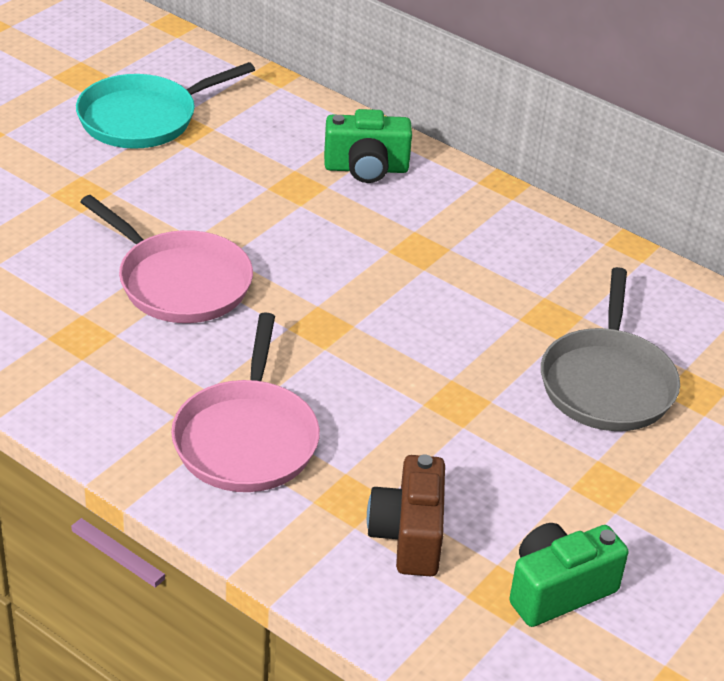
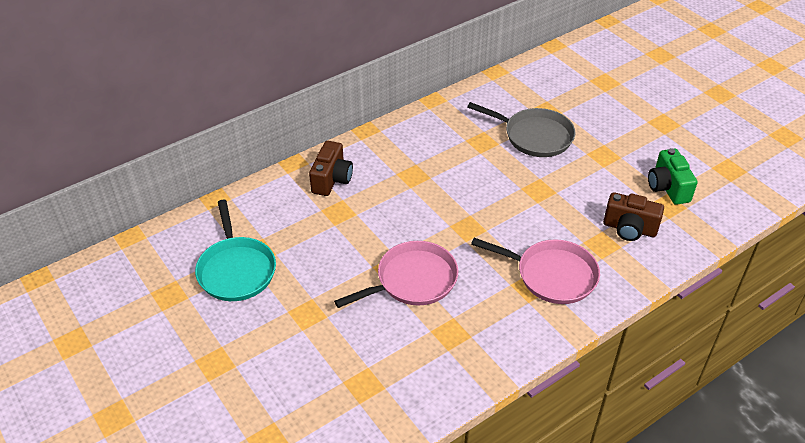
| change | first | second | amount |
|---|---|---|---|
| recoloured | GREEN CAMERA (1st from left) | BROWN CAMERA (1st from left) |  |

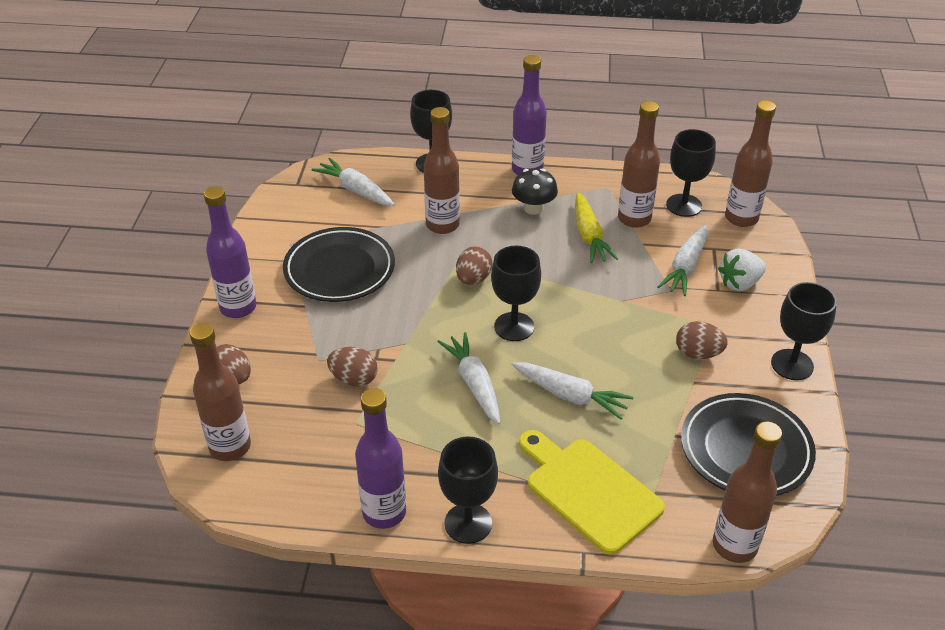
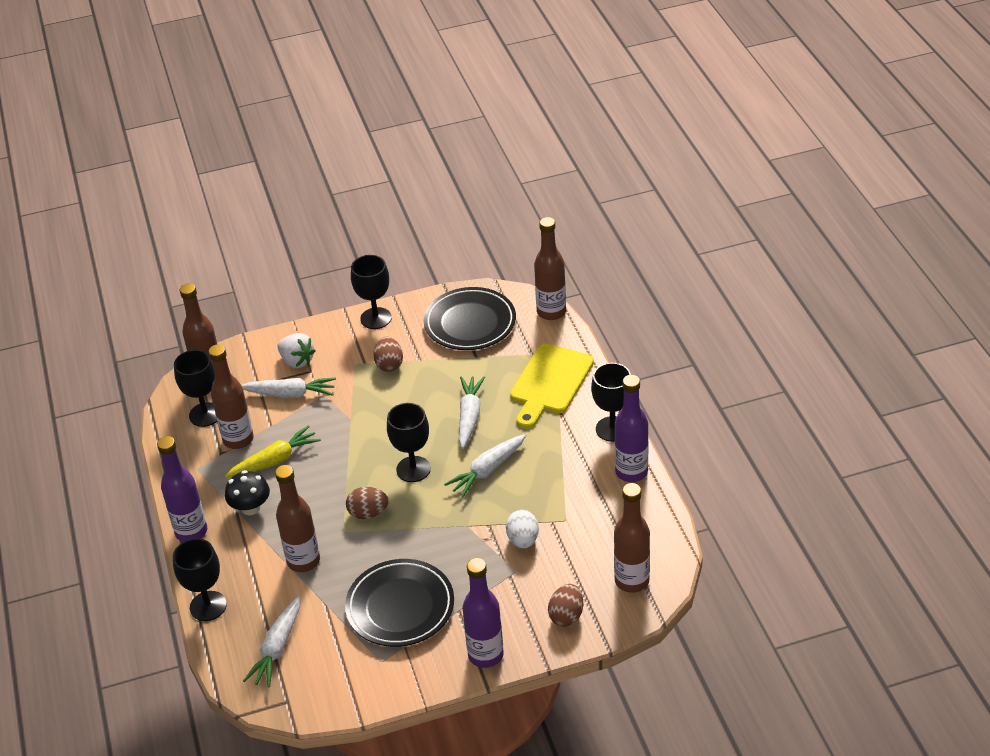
| change | first | second | amount |
|---|---|---|---|
| recoloured | BROWN EGG (2nd from left) | WHITE EGG |  |

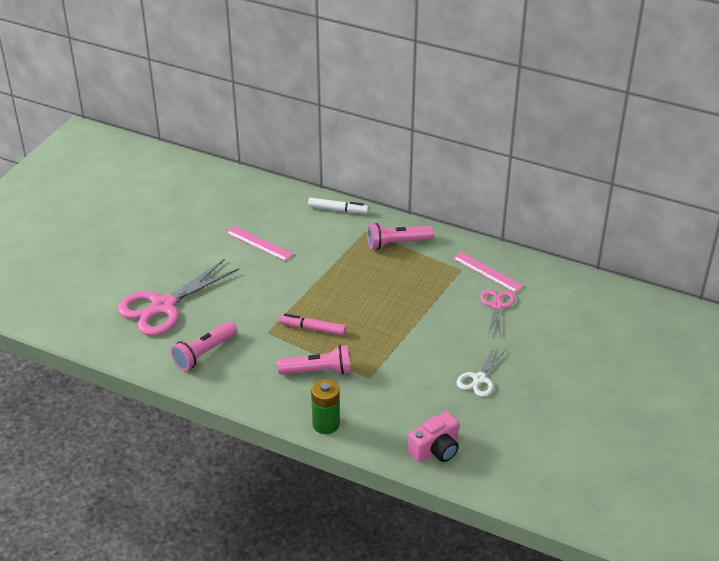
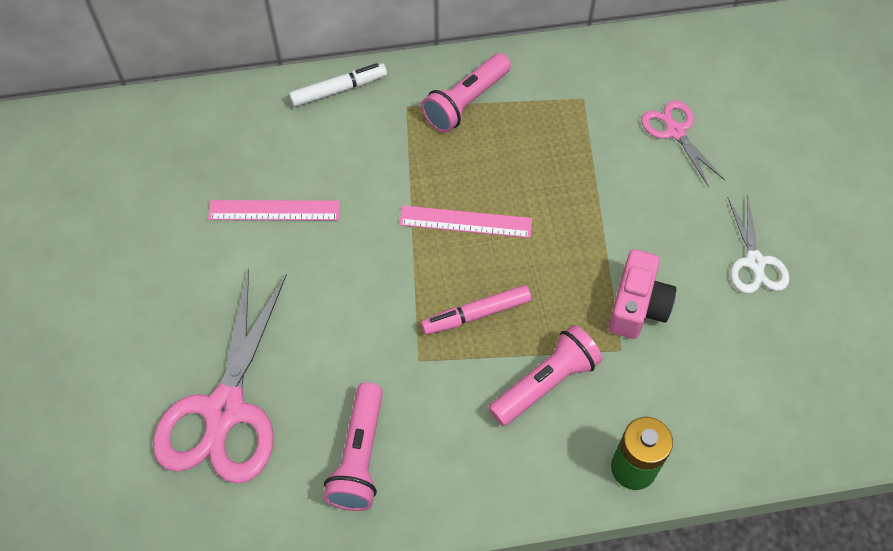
| change | first | second | amount |
|---|---|---|---|
| moved | PINK RULER (2nd from left) |  |  |
| moved | PINK CAMERA |  |  |

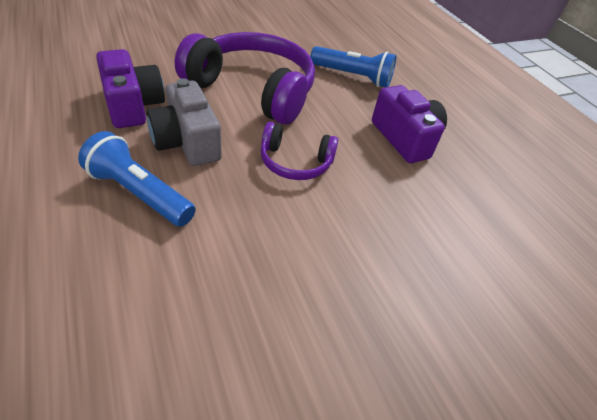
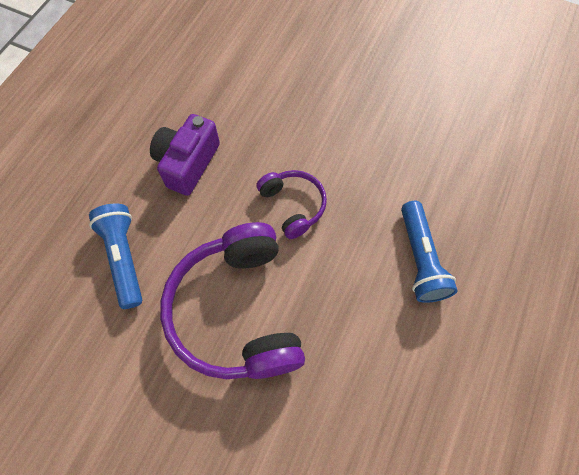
| change | first | second | amount |
|---|---|---|---|
| removed | PURPLE CAMERA (1st from left) |  |  |
| removed | GREY CAMERA |  |  |

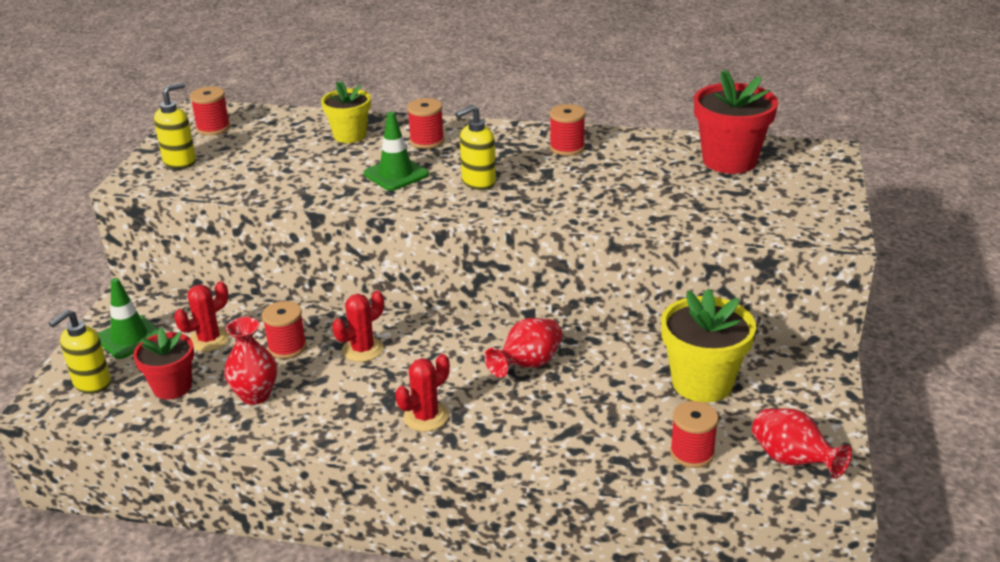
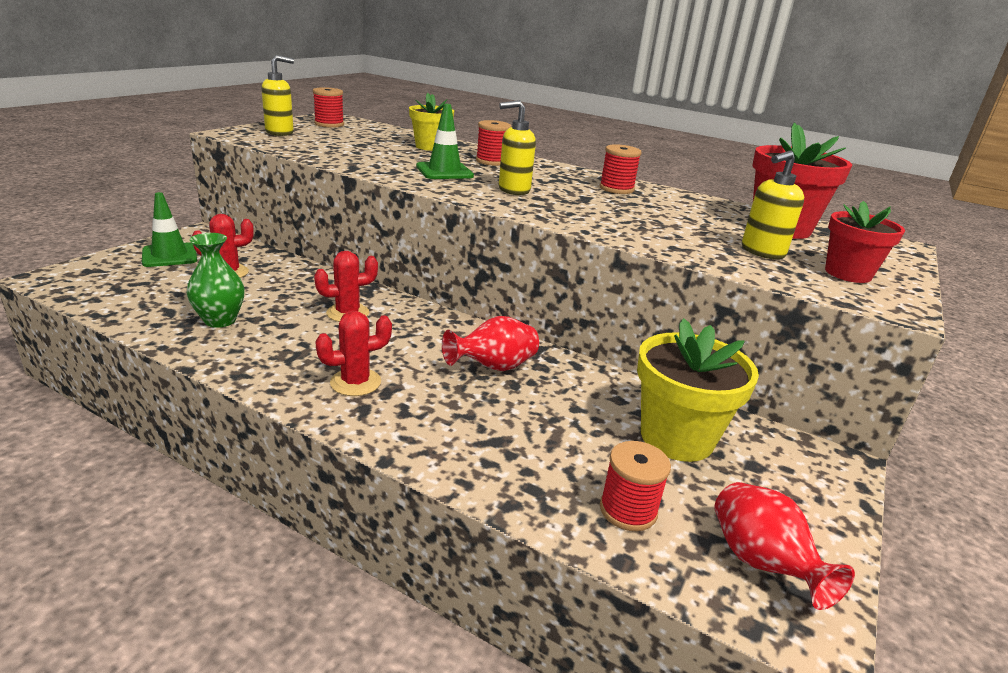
| change | first | second | amount |
|---|---|---|---|
| recoloured | RED VASE (1st from left) | GREEN VASE |  |
| moved | YELLOW SOAP DISPENSER (1st from left in the first image) | YELLOW SOAP DISPENSER (3rd from left) |  |
| moved | RED FLOWER POT (1st from left in the first image) | RED FLOWER POT (2nd from left) |  |
| removed | RED SPOOL (2nd from left) |  |  |

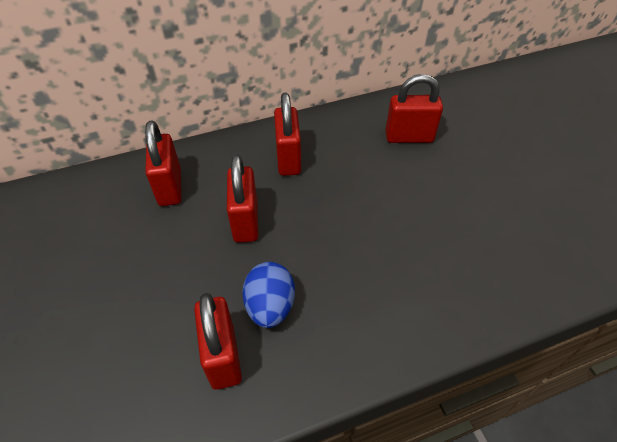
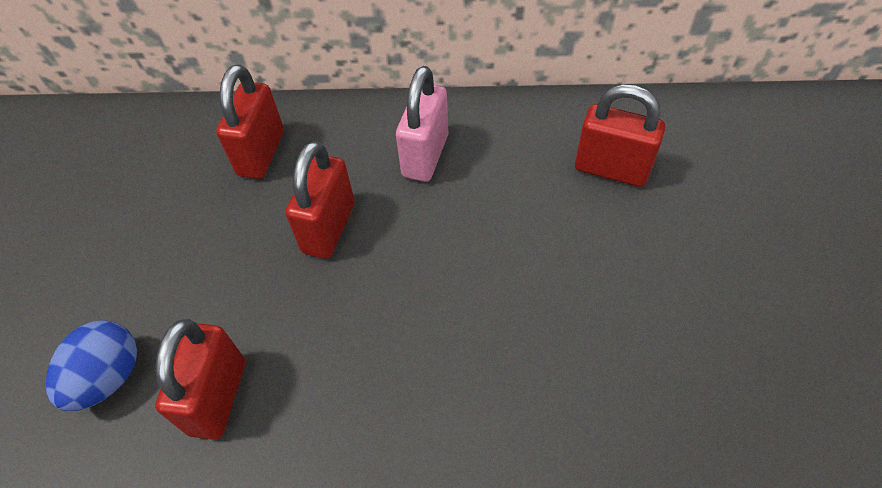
| change | first | second | amount |
|---|---|---|---|
| moved | BLUE EGG |  |  |
| recoloured | RED PADLOCK (4th from left) | PINK PADLOCK |  |

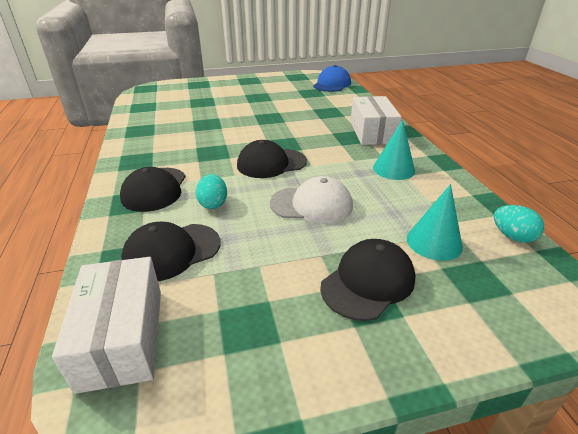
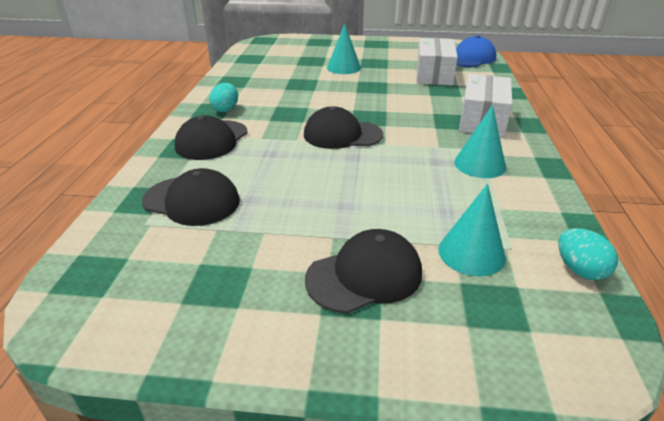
| change | first | second | amount |
|---|---|---|---|
| turned | BLACK CAP (2nd from left in the first image) | BLACK CAP (1st from left) | 150 degrees counterclockwise |
| moved | TURQUOISE EGG (1st from left) |  |  |
| added |  | TURQUOISE CONE (1st from left) |  |
| moved | WHITE BOX (1st from left) |  |  |
| removed | WHITE CAP |  |  |

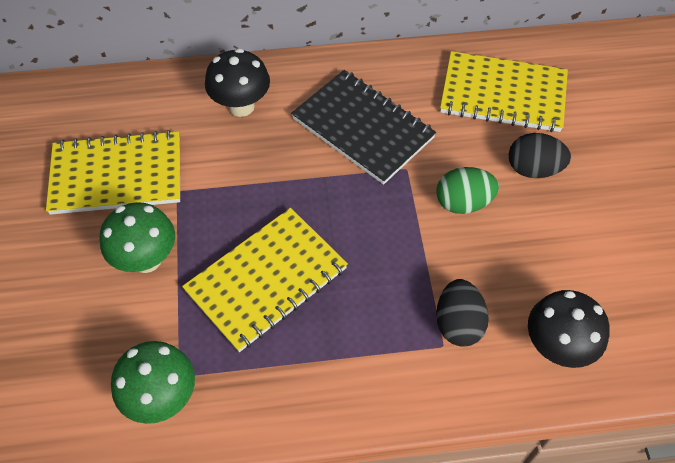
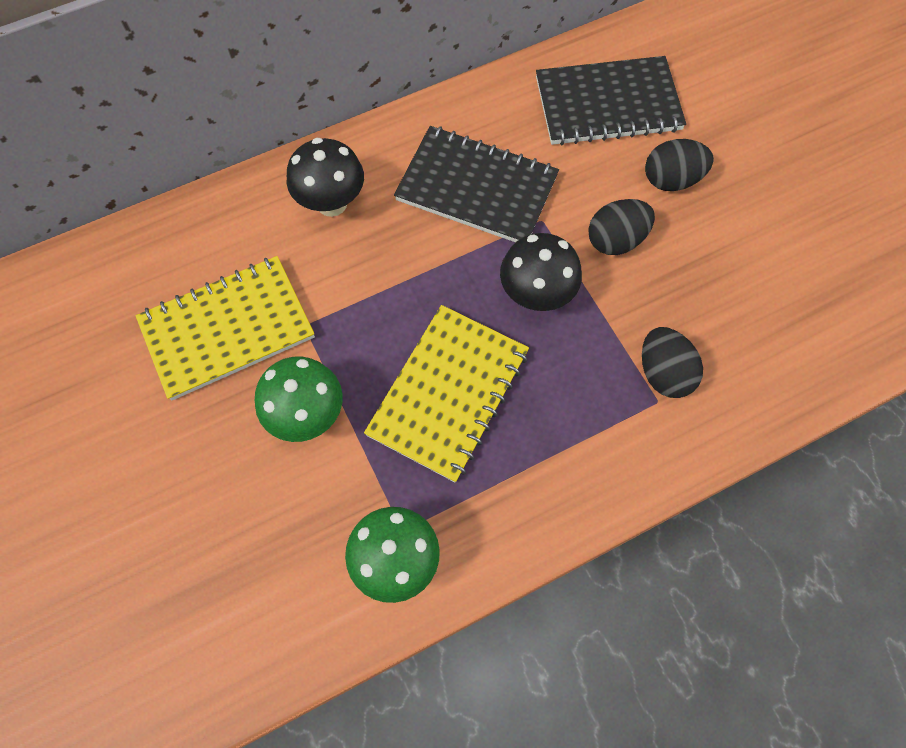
| change | first | second | amount |
|---|---|---|---|
| moved | BLACK MUSHROOM (2nd from left) |  |  |
| recoloured | YELLOW NOTEBOOK (3rd from left) | BLACK NOTEBOOK (2nd from left) |  |
| recoloured | GREEN EGG | BLACK EGG (1st from left) |  |

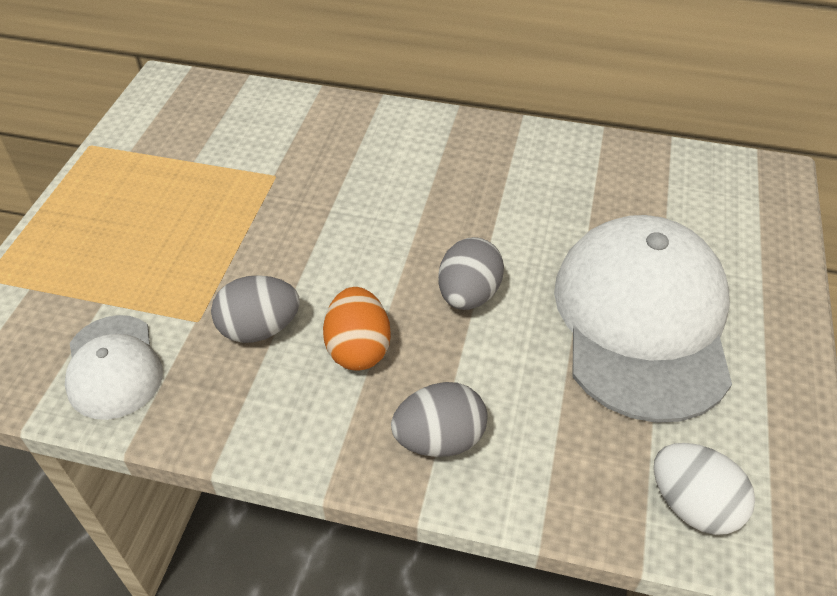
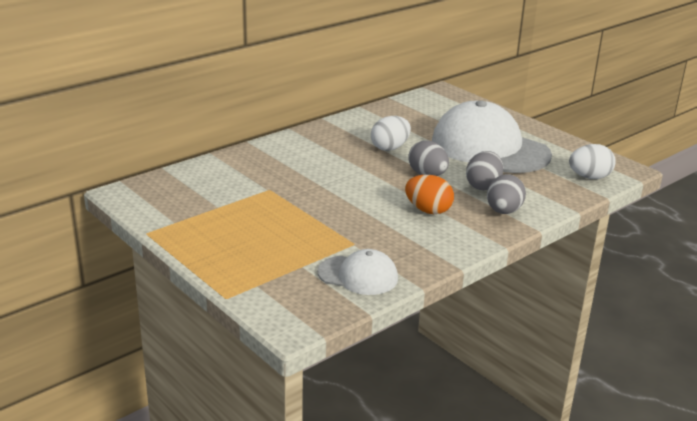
| change | first | second | amount |
|---|---|---|---|
| added |  | WHITE EGG (1st from left) |  |
| moved | GREY EGG (1st from left in the first image) | GREY EGG (2nd from left) |  |

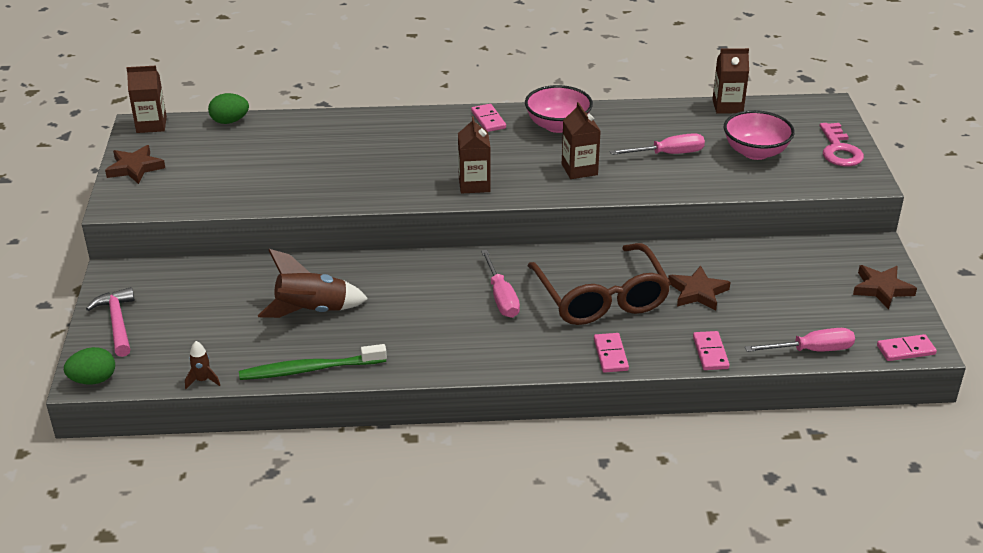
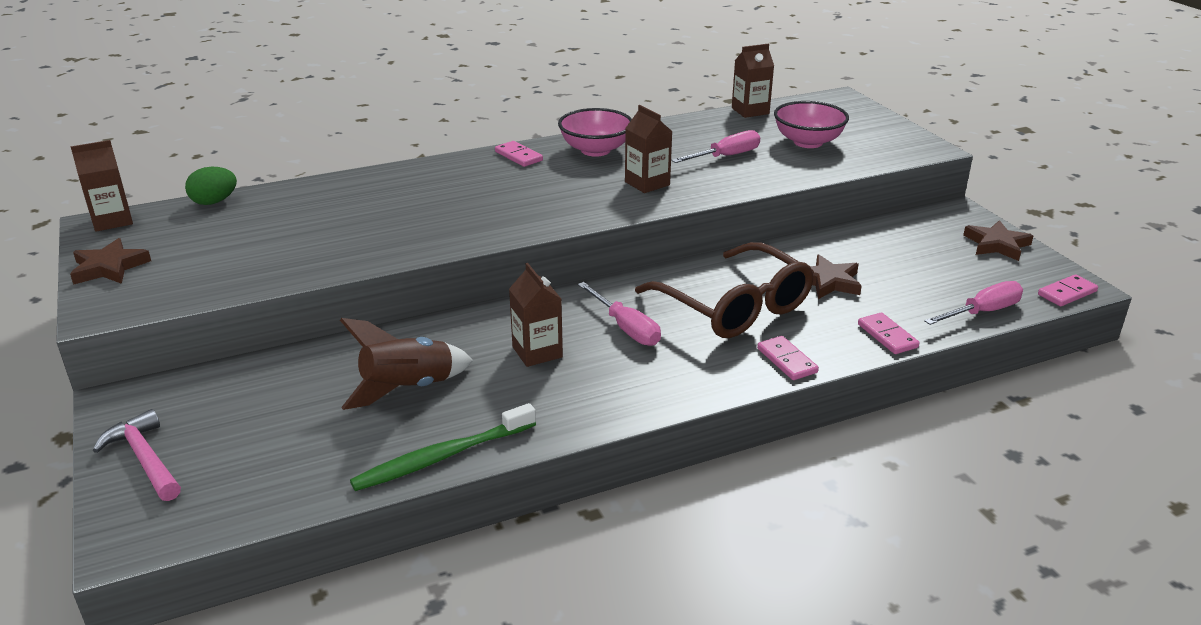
| change | first | second | amount |
|---|---|---|---|
| moved | BROWN CARTON (2nd from left) |  |  |
| removed | GREEN EGG (1st from left) |  |  |
| removed | BROWN ROCKET (1st from left) |  |  |
| removed | PINK KEY |  |  |

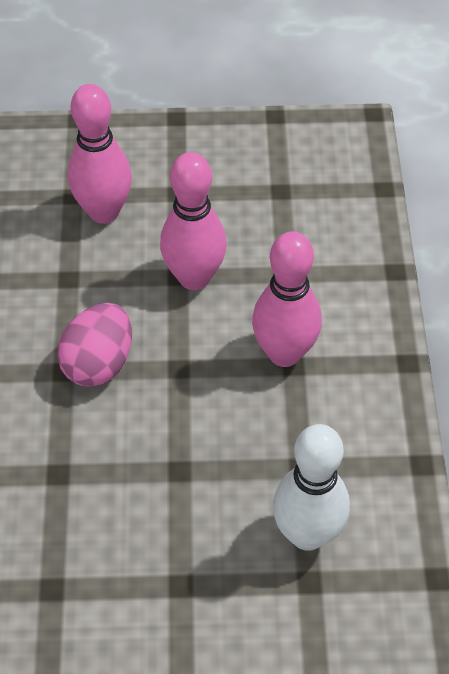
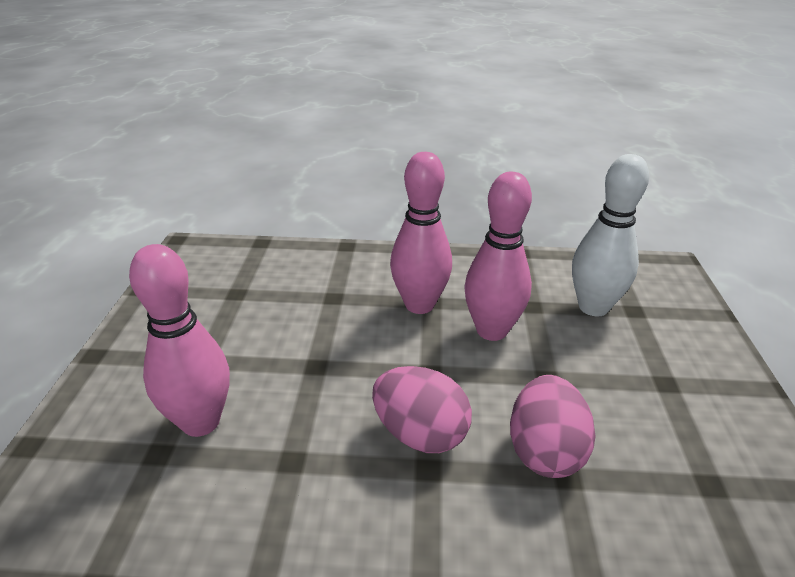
| change | first | second | amount |
|---|---|---|---|
| moved | PINK BOWLING PIN (2nd from left in the first image) | PINK BOWLING PIN (3rd from left) |  |
| added |  | PINK EGG (2nd from left) |  |

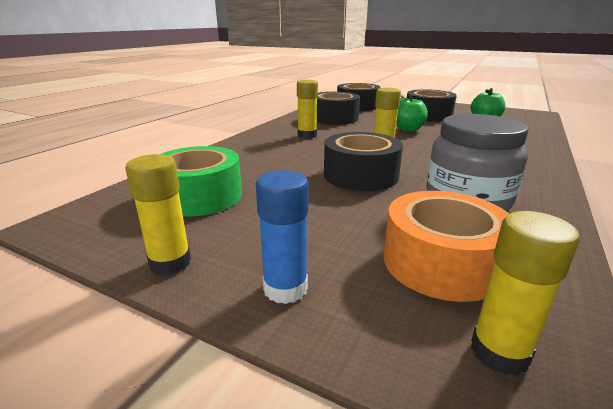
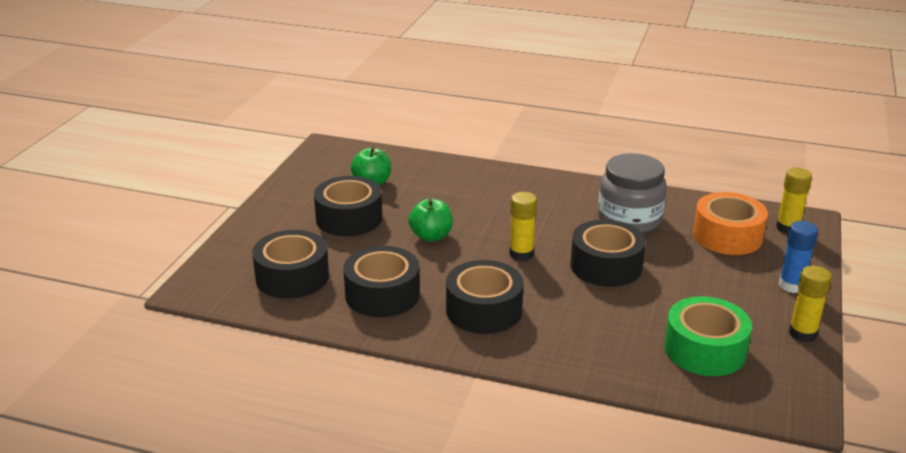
| change | first | second | amount |
|---|---|---|---|
| replaced | YELLOW GLUE STICK (2nd from left) | BLACK TAPE (4th from left) |  |

